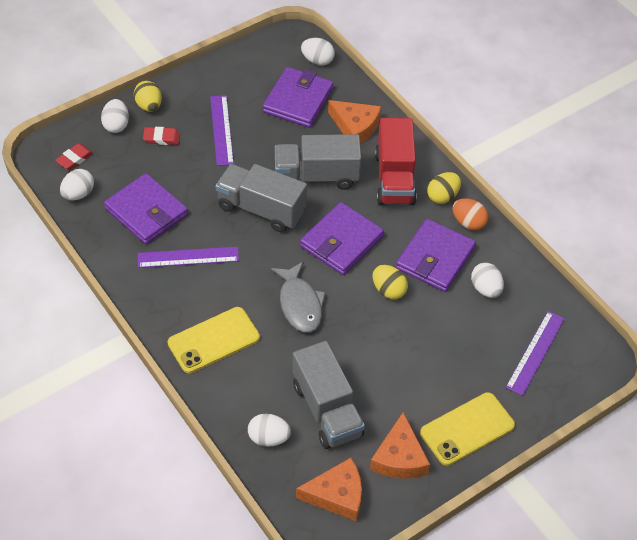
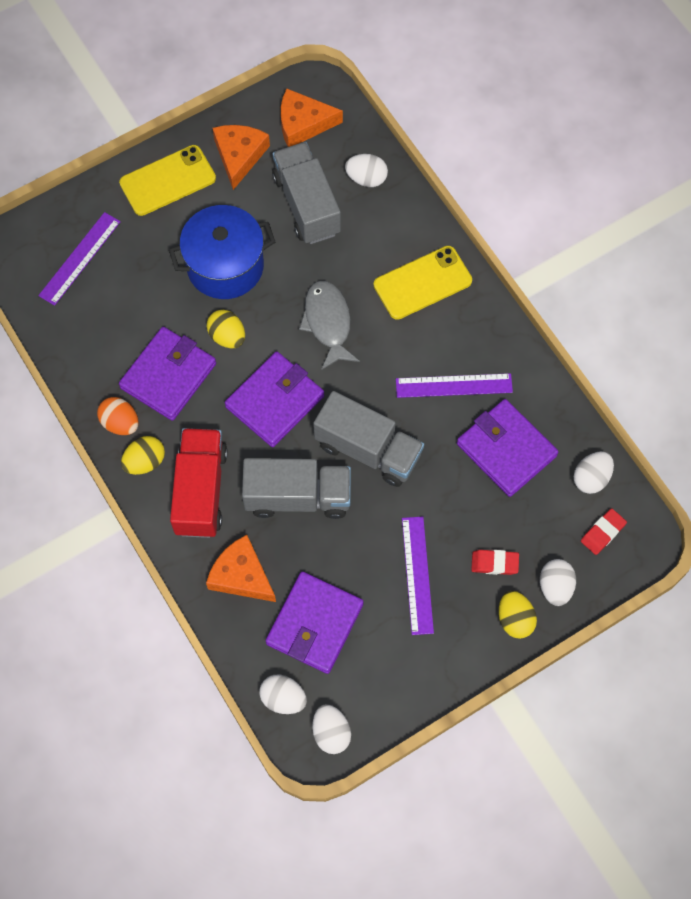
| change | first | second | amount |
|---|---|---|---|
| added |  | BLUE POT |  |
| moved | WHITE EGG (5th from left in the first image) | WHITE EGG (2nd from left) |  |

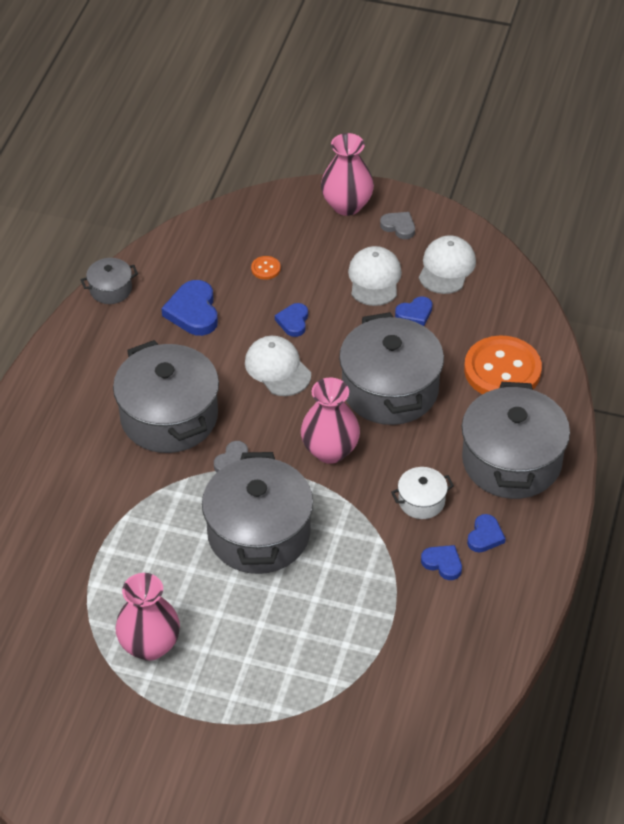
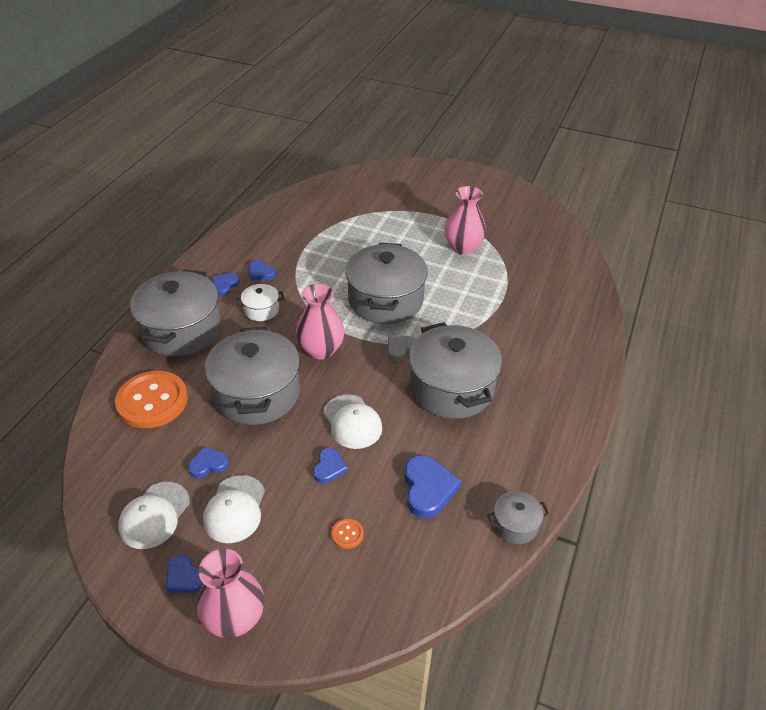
| change | first | second | amount |
|---|---|---|---|
| recoloured | GREY HEART (2nd from left) | BLUE HEART (1st from left) |  |

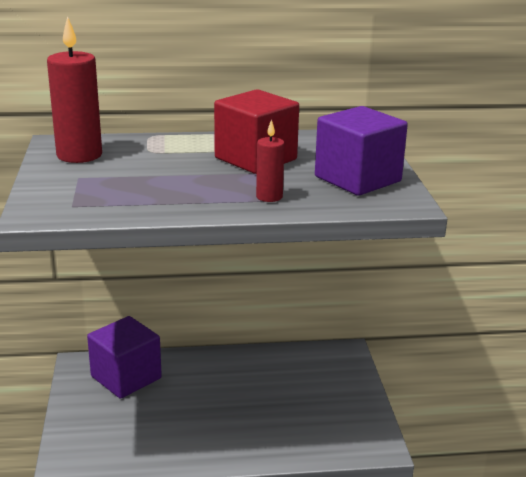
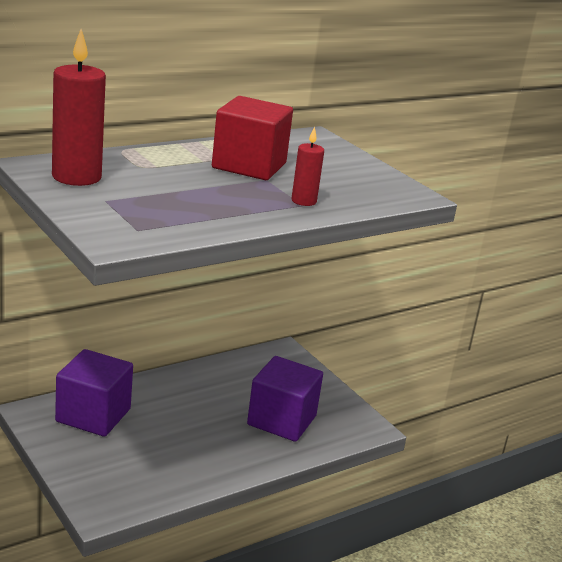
| change | first | second | amount |
|---|---|---|---|
| moved | PURPLE CUBE (2nd from left) |  |  |

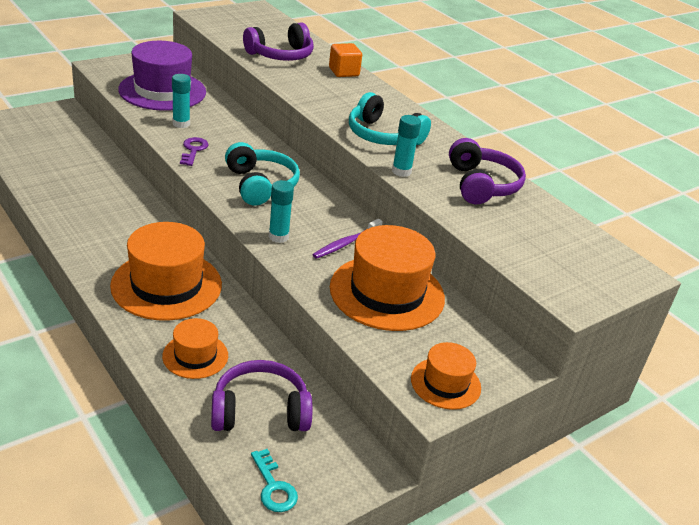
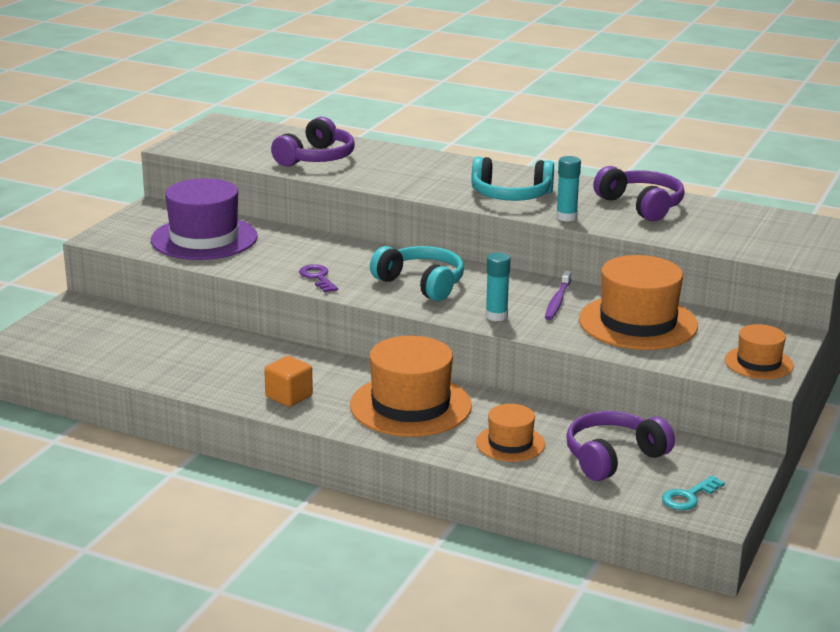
| change | first | second | amount |
|---|---|---|---|
| moved | ORANGE CUBE |  |  |
| turned | TURQUOISE KEY |  | 105 degrees clockwise |
| removed | TURQUOISE GLUE STICK (1st from left) |  |  |

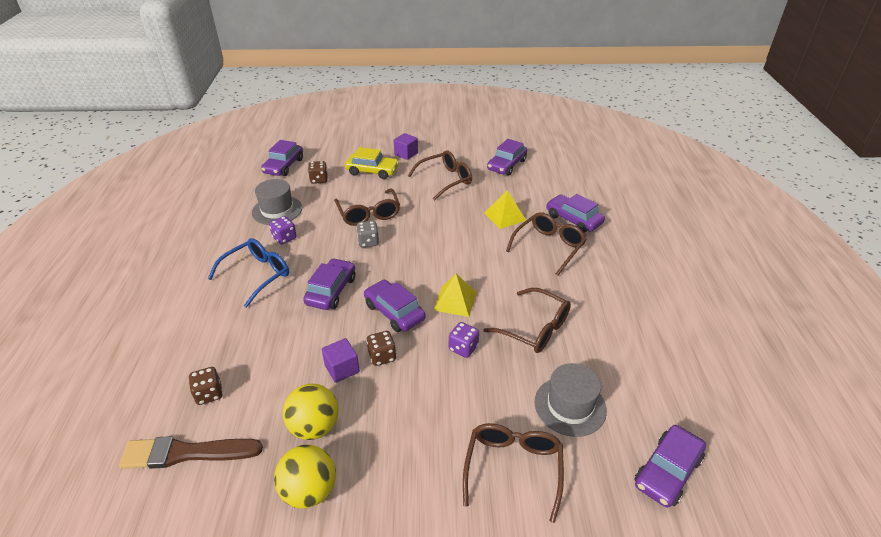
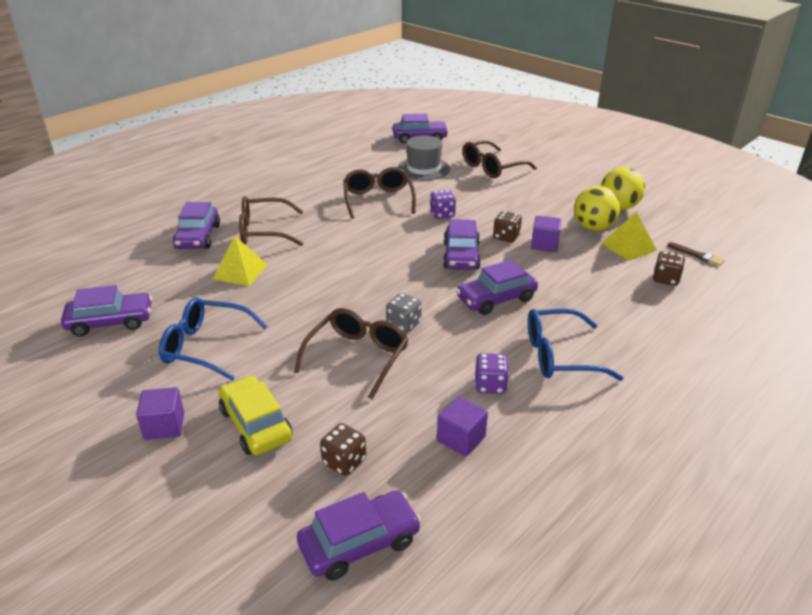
| change | first | second | amount |
|---|---|---|---|
| recoloured | BROWN GLASSES (2nd from left) | BLUE GLASSES (1st from left) |  |
| replaced | GREY HAT (1st from left) | PURPLE CUBE (2nd from left) |  |
| moved | YELLOW PYRAMID (1st from left in the first image) | YELLOW PYRAMID (2nd from left) |  |
| resized | BROWN BRUSH |  | x0.49 |

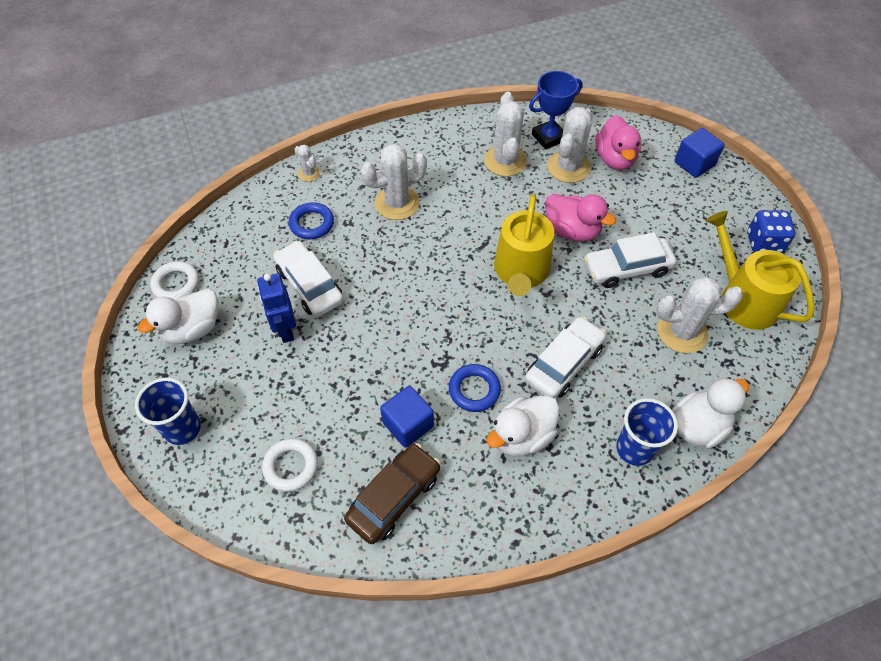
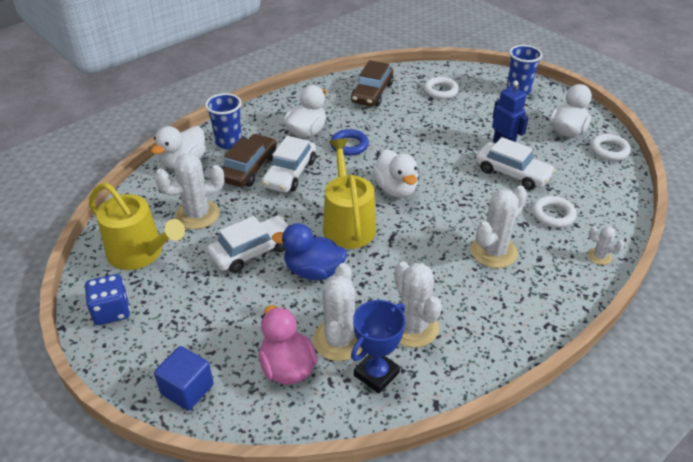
| change | first | second | amount |
|---|---|---|---|
| added |  | BROWN CAR (1st from left) |  |
| recoloured | PINK DUCK (1st from left) | BLUE DUCK |  |
| added |  | WHITE DUCK (3rd from left) |  |
| recoloured | BLUE RING (1st from left) | WHITE RING (2nd from left) |  |
| removed | BLUE CUBE (1st from left) |  |  |

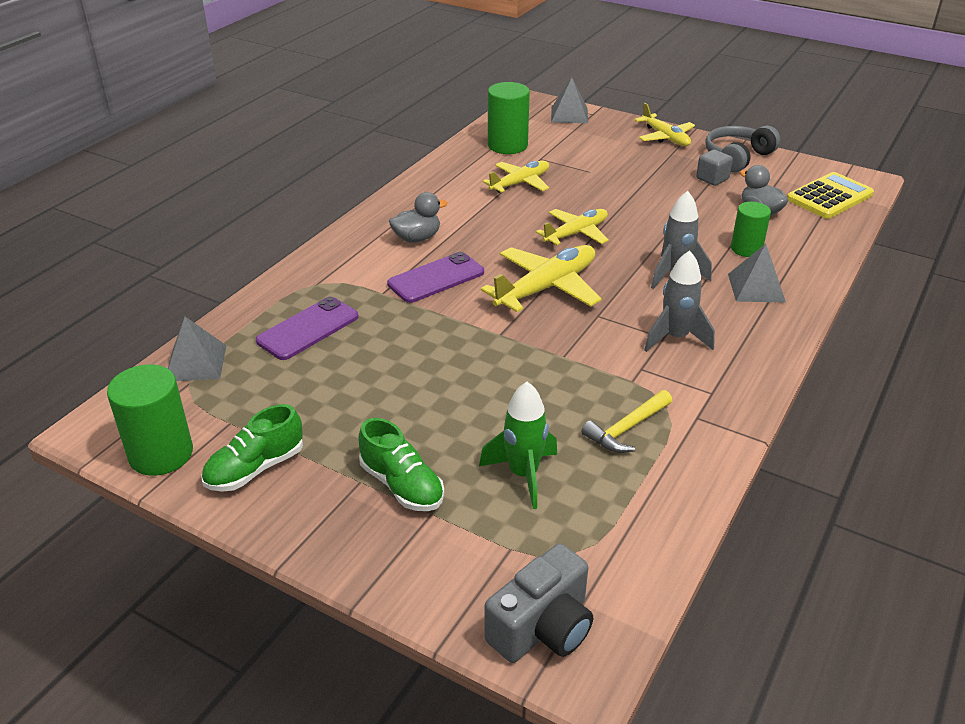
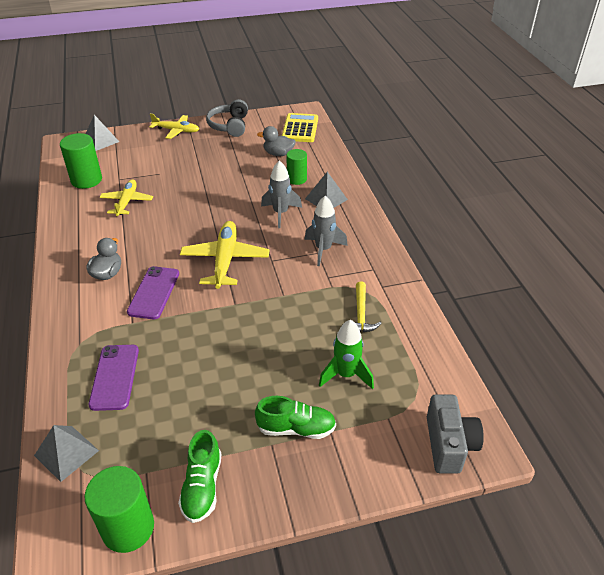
| change | first | second | amount |
|---|---|---|---|
| removed | YELLOW PLANE (3rd from left) |  |  |
| removed | GREY CUBE |  |  |

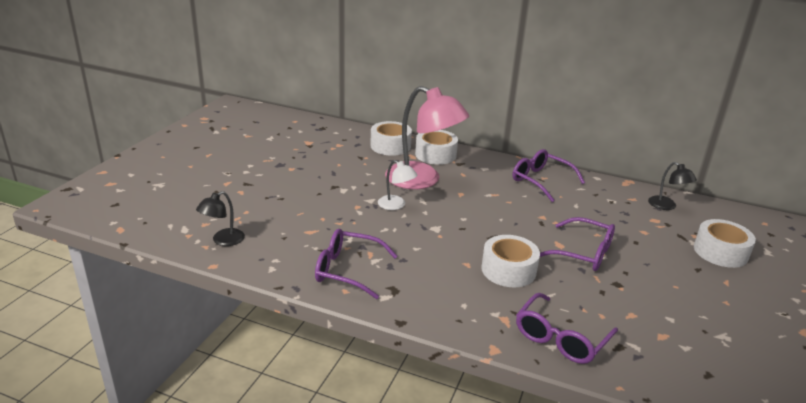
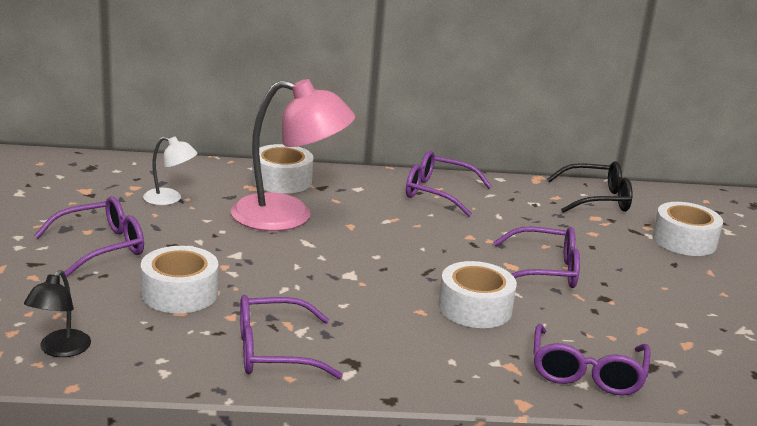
| change | first | second | amount |
|---|---|---|---|
| added |  | PURPLE GLASSES (1st from left) |  |
| moved | WHITE TAPE (1st from left) |  |  |
| moved | WHITE LAMP |  |  |
| replaced | BLACK LAMP (2nd from left) | BLACK GLASSES |  |

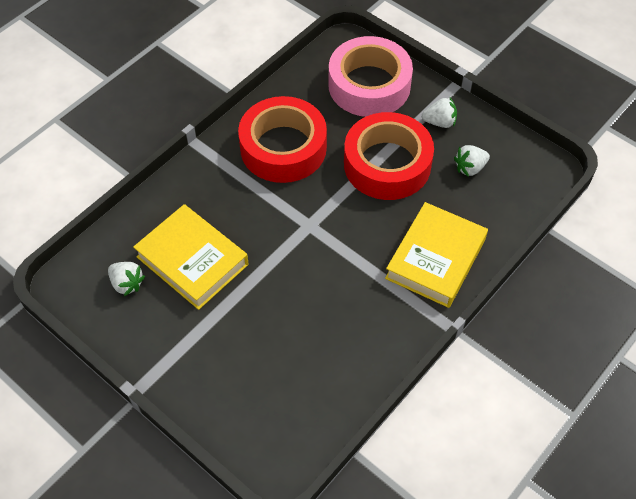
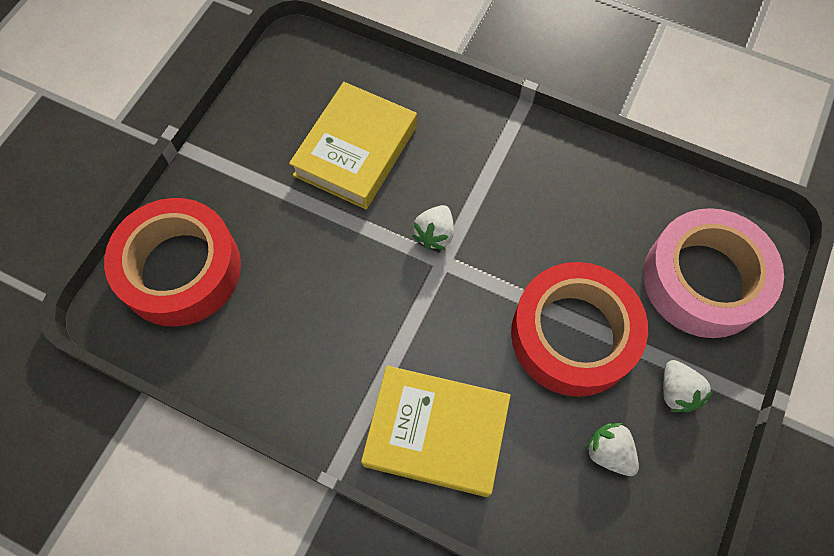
| change | first | second | amount |
|---|---|---|---|
| moved | RED TAPE (1st from left) |  |  |
| moved | WHITE STRAWBERRY (1st from left) |  |  |

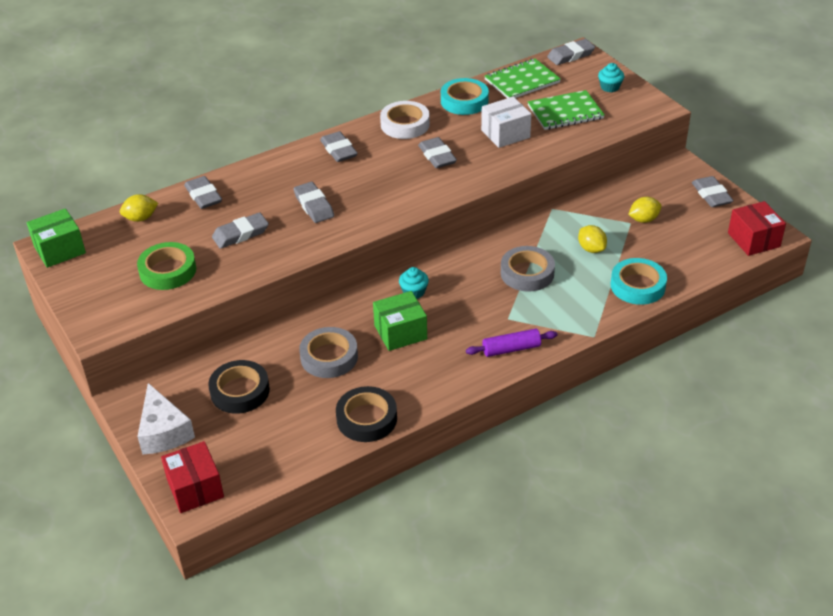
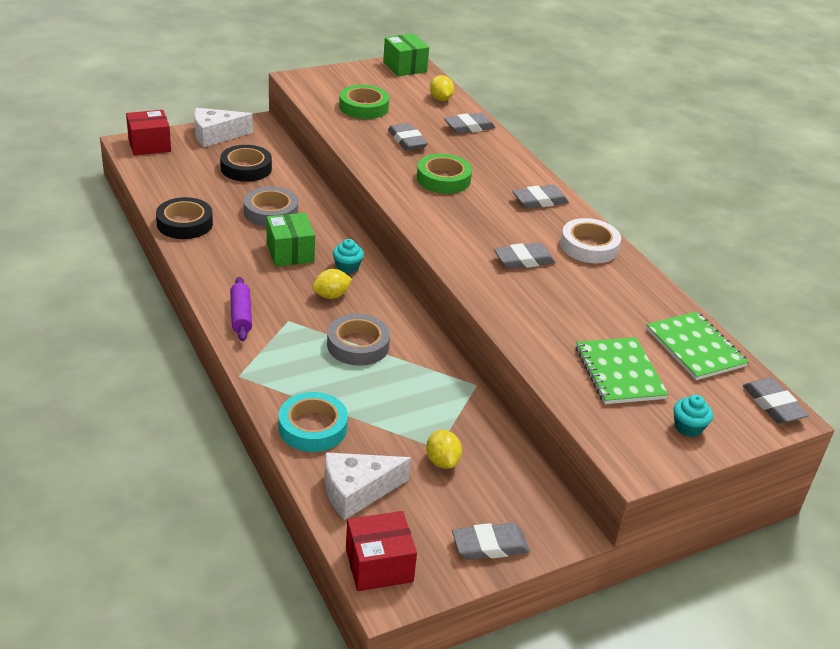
| change | first | second | amount |
|---|---|---|---|
| moved | YELLOW LEMON (2nd from left in the first image) | YELLOW LEMON (1st from left) |  |
| added |  | WHITE CHEESE (2nd from left) |  |
| replaced | GREY ERASER (3rd from left) | GREEN TAPE (2nd from left) |  |
| removed | TURQUOISE TAPE (1st from left) |  |  |
| removed | WHITE BOX |  |  |

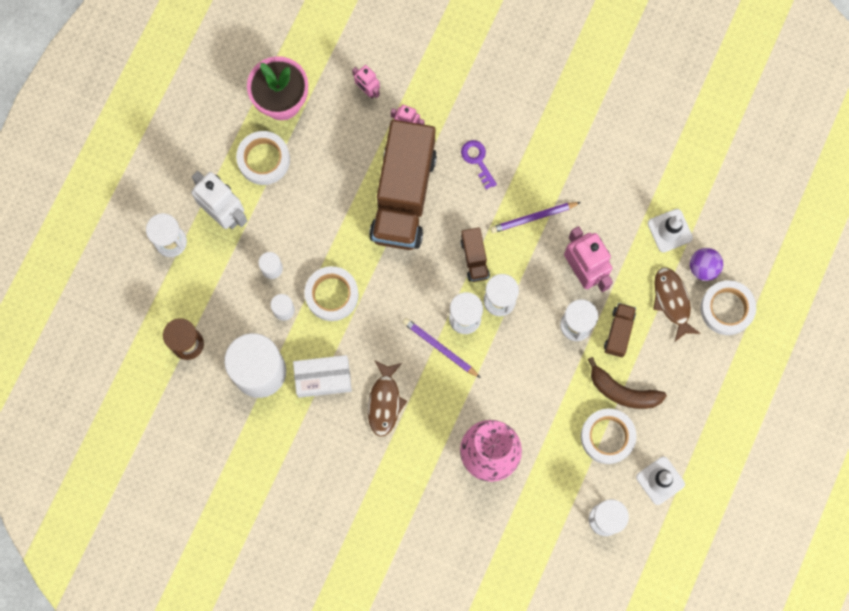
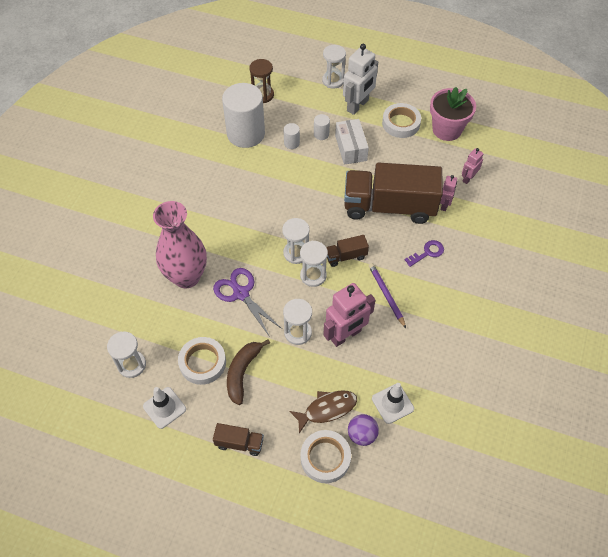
| change | first | second | amount |
|---|---|---|---|
| added |  | PURPLE SCISSORS |  |
| moved | BROWN TRUCK (3rd from left in the first image) | BROWN TRUCK (1st from left) |  |
| moved | WHITE BOX |  |  |
| removed | WHITE TAPE (2nd from left) |  |  |
| removed | BROWN FISH (1st from left) |  |  |
| removed | PURPLE PENCIL (1st from left) |  |  |

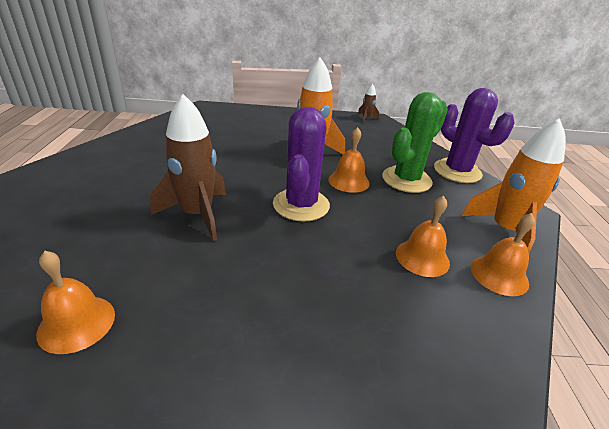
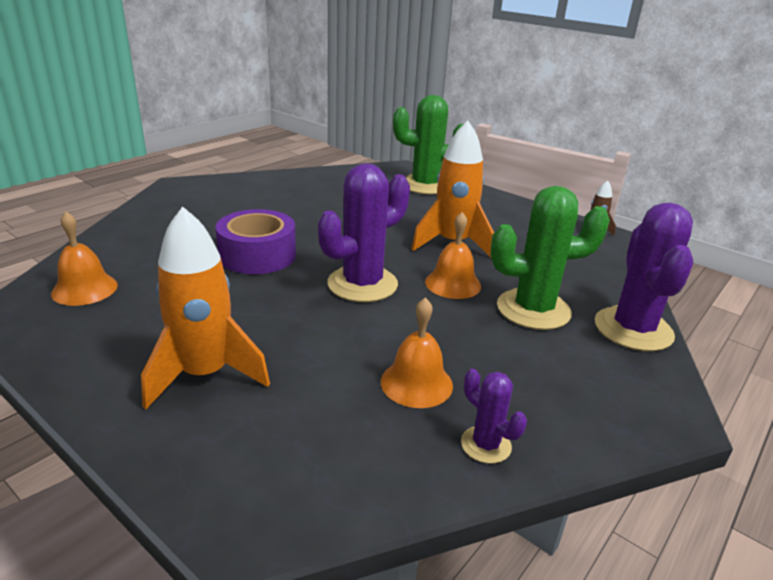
| change | first | second | amount |
|---|---|---|---|
| moved | ORANGE ROCKET (2nd from left in the first image) | ORANGE ROCKET (1st from left) |  |
| replaced | BROWN ROCKET (1st from left) | PURPLE TAPE |  |
| added |  | GREEN CACTUS (1st from left) |  |
| replaced | ORANGE BELL (4th from left) | PURPLE CACTUS (2nd from left) |  |

